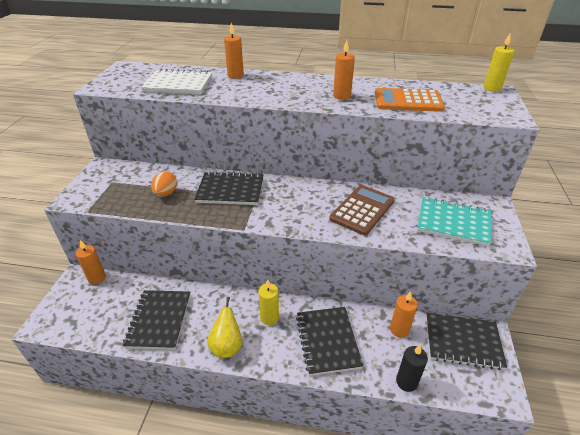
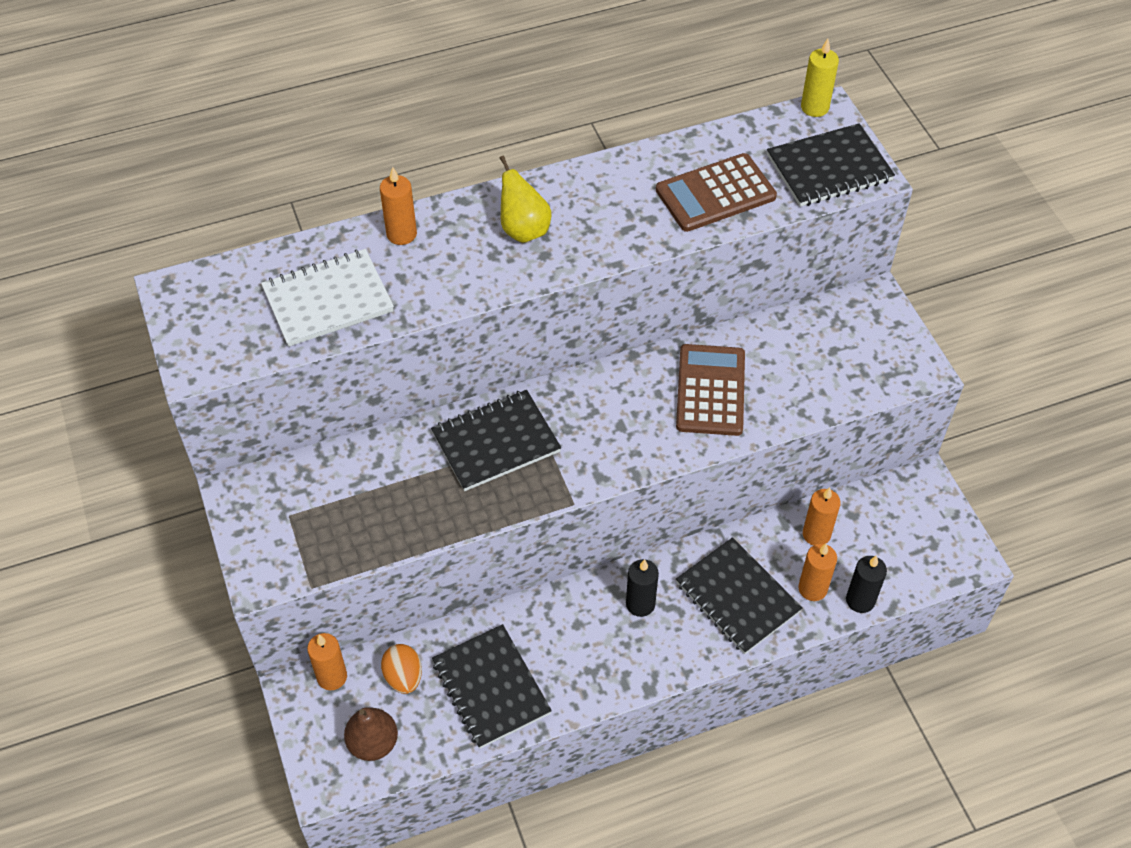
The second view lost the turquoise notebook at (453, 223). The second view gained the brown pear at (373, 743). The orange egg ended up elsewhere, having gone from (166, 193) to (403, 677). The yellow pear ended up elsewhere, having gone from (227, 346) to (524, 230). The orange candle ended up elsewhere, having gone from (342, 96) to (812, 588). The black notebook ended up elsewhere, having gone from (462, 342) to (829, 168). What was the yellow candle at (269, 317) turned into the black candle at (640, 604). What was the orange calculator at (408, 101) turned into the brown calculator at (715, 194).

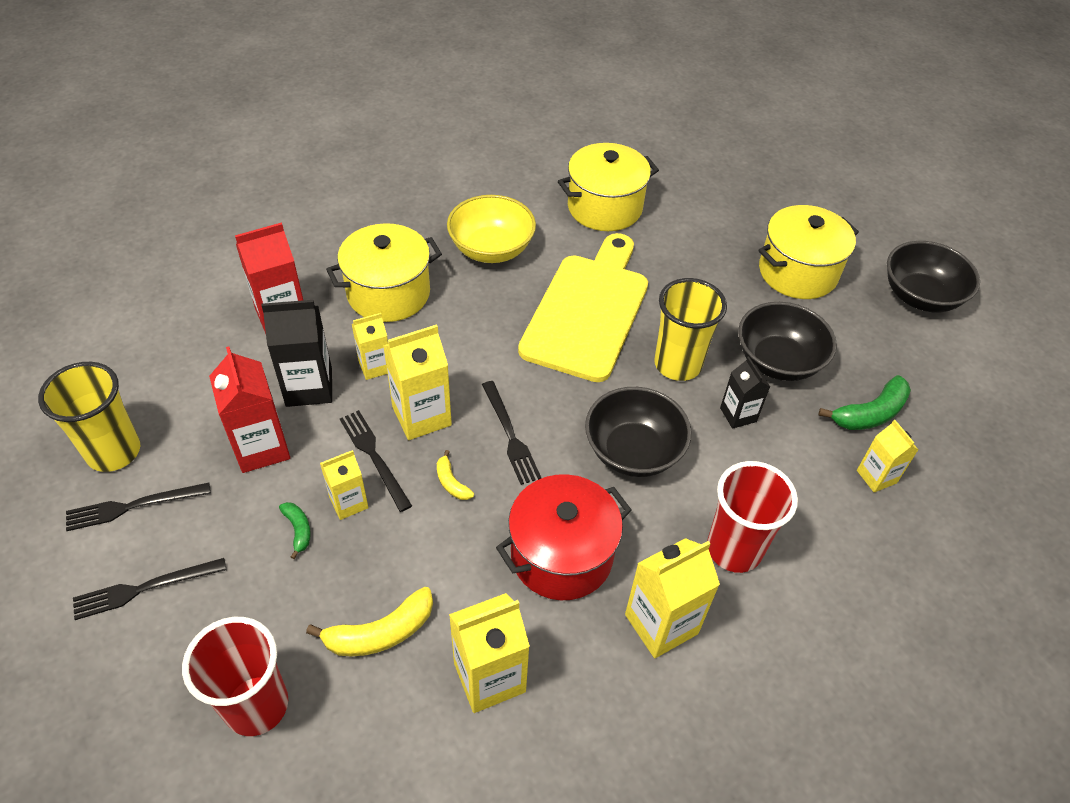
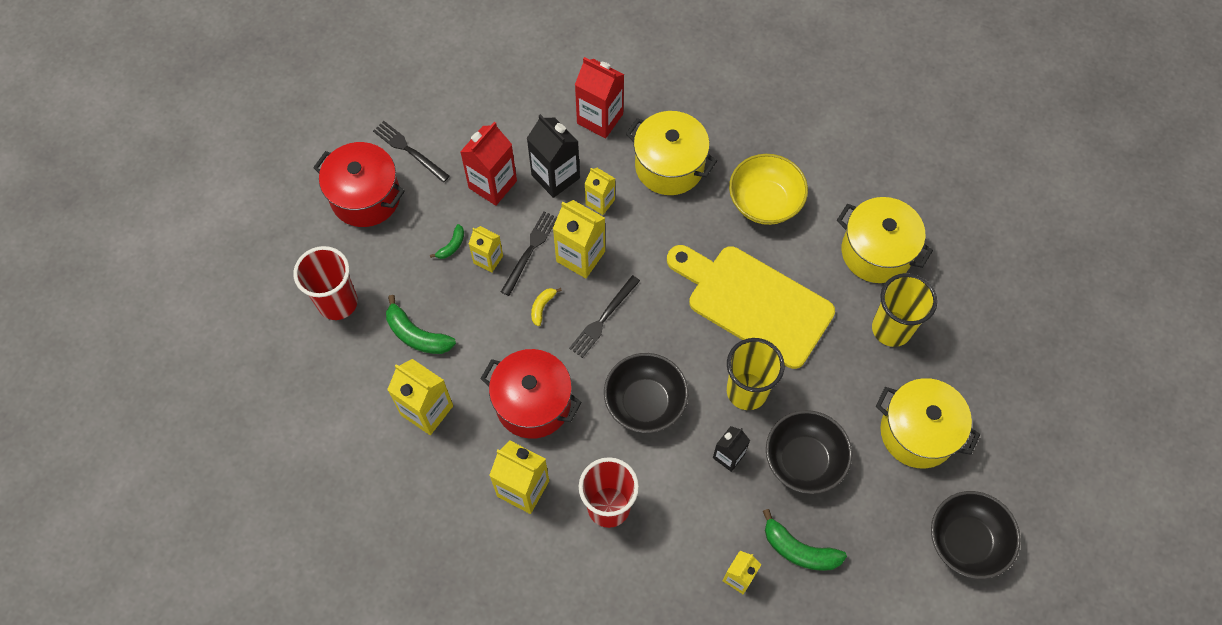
The yellow cup ended up elsewhere, having gone from (113, 452) to (891, 329). Where the black fork stood at (144, 588), the red pot came to stand at (366, 197). What was the yellow banana at (380, 632) turned into the green banana at (417, 335). The yellow cutting board at (588, 311) ended up facing another way, 135 degrees counterclockwise from before.

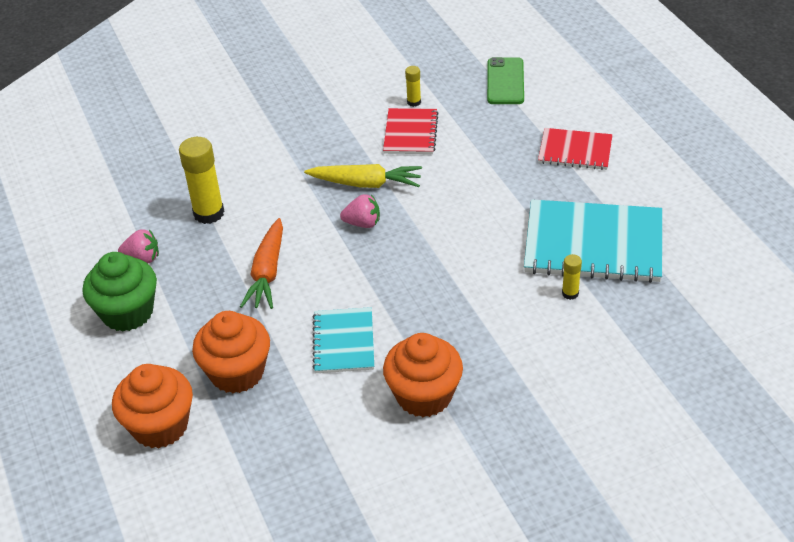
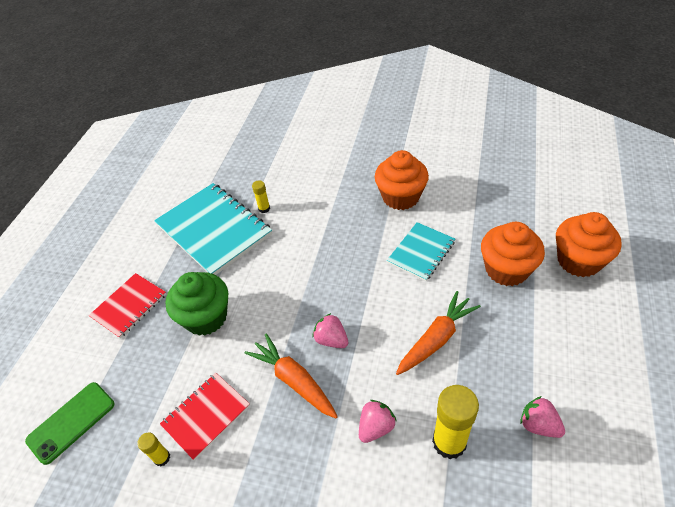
The second view gained the pink strawberry at (376, 427). The green cupcake ended up elsewhere, having gone from (127, 313) to (206, 317). What was the yellow carrot at (365, 183) turned into the orange carrot at (294, 381). The red notebook at (575, 151) ended up facing another way, 75 degrees clockwise from before.

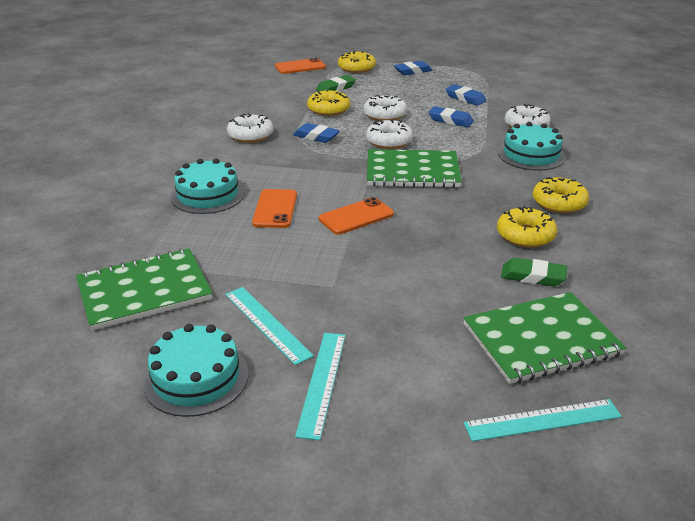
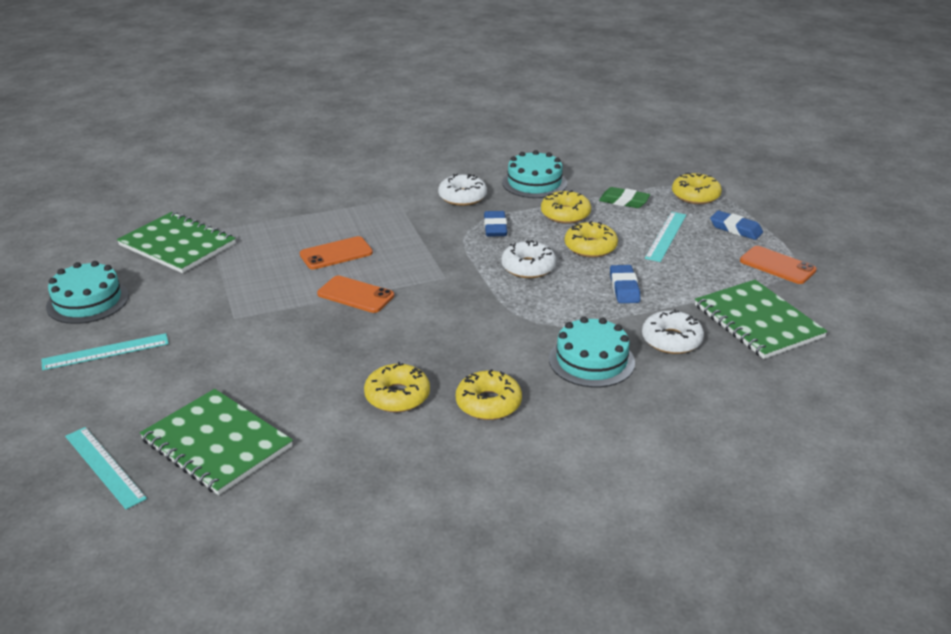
The second view lost the blue eraser at (465, 98). The second view lost the green eraser at (533, 276). The turquoise cake ended up elsewhere, having gone from (207, 195) to (534, 183). The turquoise ruler ended up elsewhere, having gone from (267, 324) to (666, 236). The orange phone ended up elsewhere, having gone from (300, 67) to (777, 265). The green notebook ended up elsewhere, having gone from (412, 171) to (758, 321). What was the white donut at (385, 115) turned into the yellow donut at (590, 247).

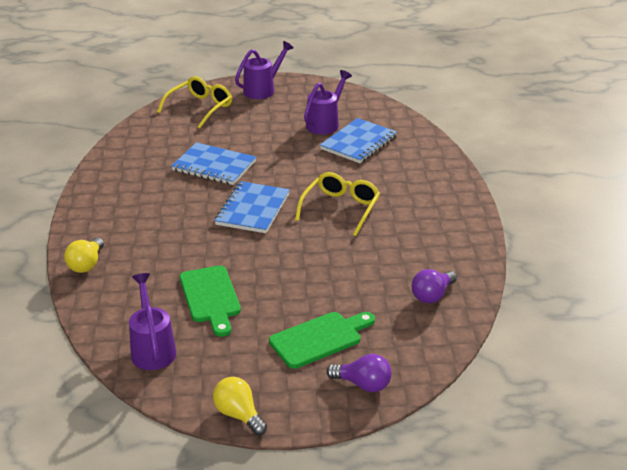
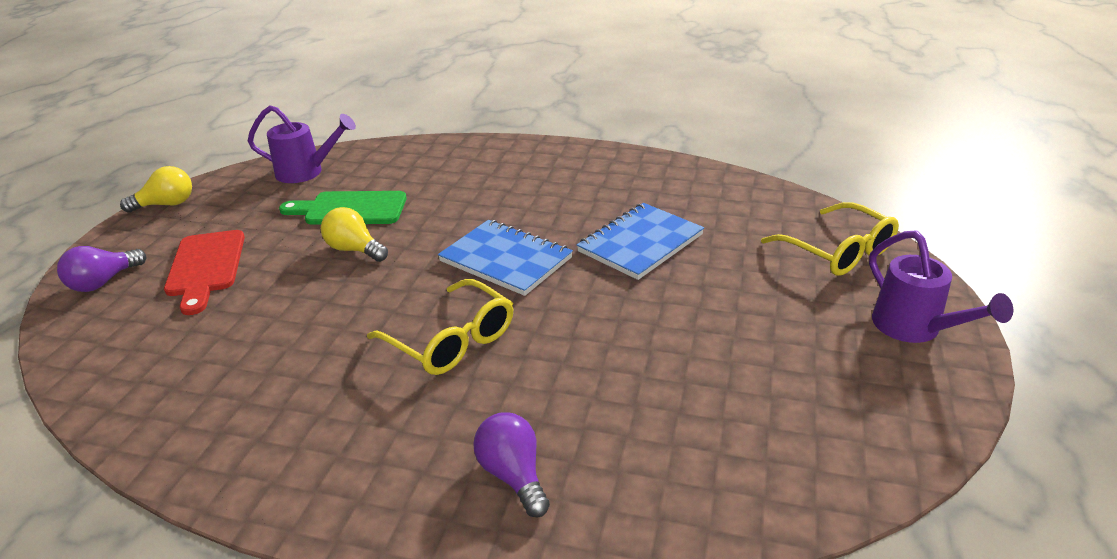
The second view lost the purple watering can at (325, 123). The second view lost the blue notebook at (359, 143). The yellow light bulb ended up elsewhere, having gone from (86, 264) to (354, 250). The purple light bulb ended up elsewhere, having gone from (432, 295) to (513, 475). What was the green cutting board at (319, 338) turned into the red cutting board at (206, 267).

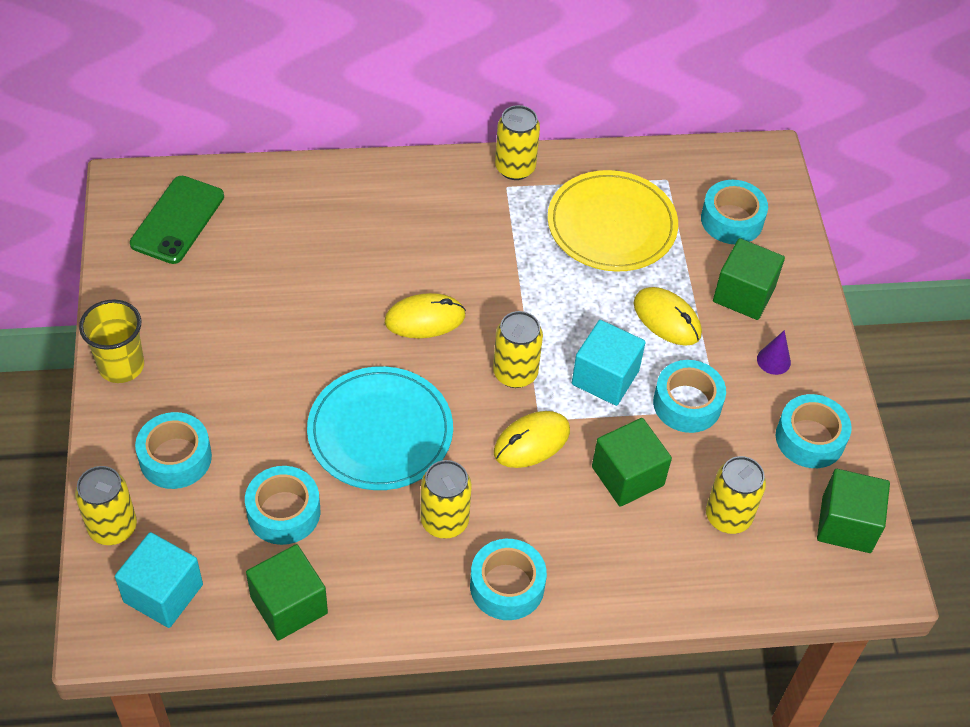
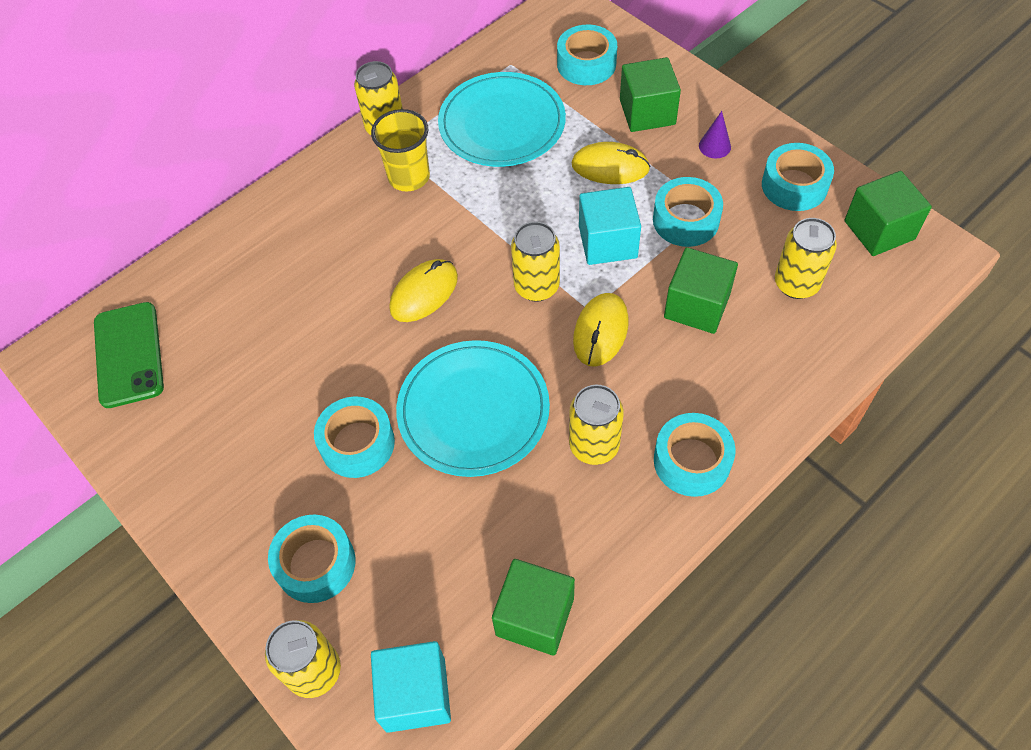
The yellow cup ended up elsewhere, having gone from (121, 366) to (409, 177). The turquoise tape ended up elsewhere, having gone from (283, 512) to (357, 443). What was the yellow plate at (611, 225) turned into the turquoise plate at (502, 124).

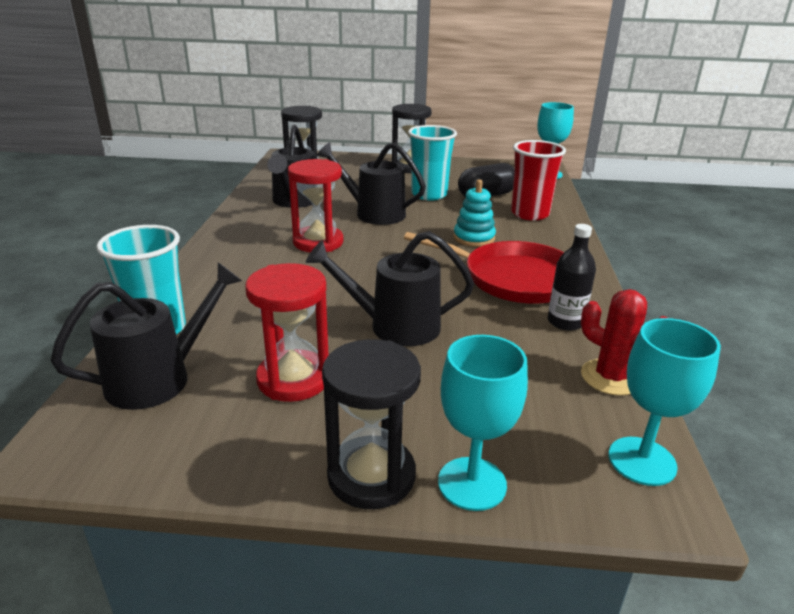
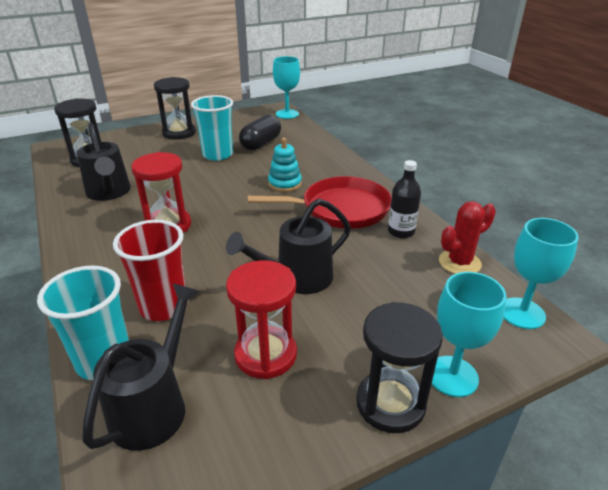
The second view lost the black watering can at (373, 213). The red cup ended up elsewhere, having gone from (530, 214) to (163, 306). The red cactus at (610, 377) ended up facing another way, 45 degrees counterclockwise from before.

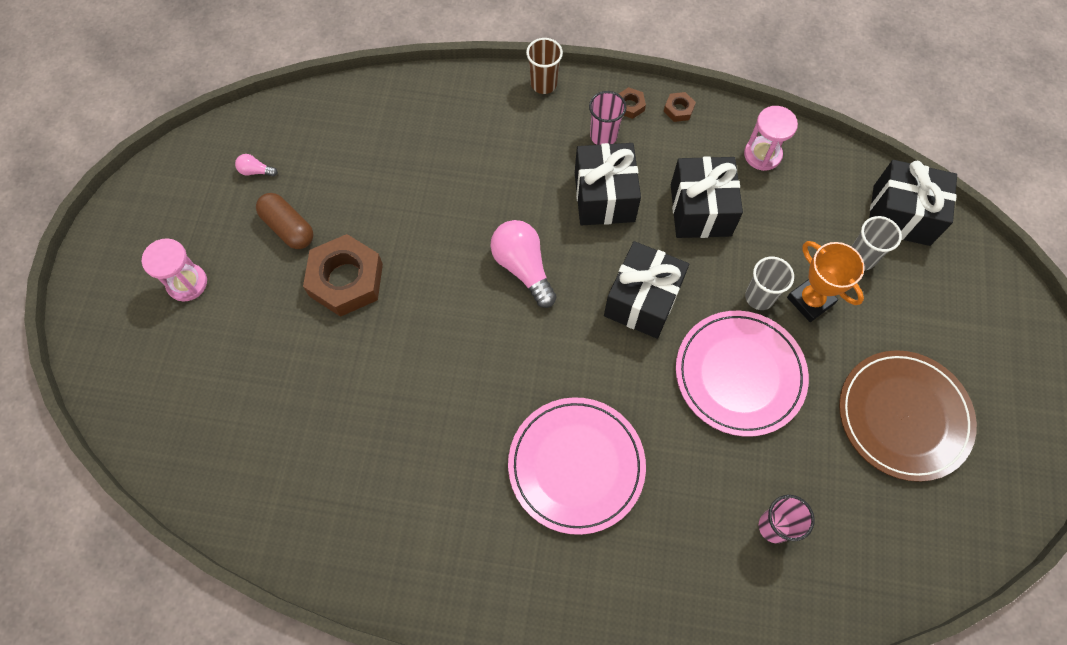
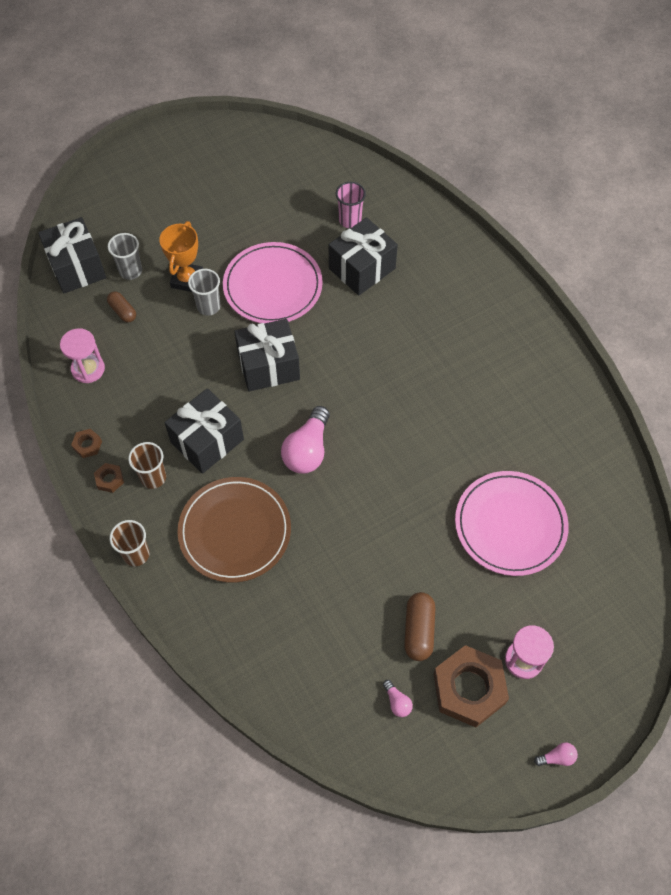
The second view gained the brown capsule at (123, 311). The second view gained the pink light bulb at (557, 757). The brown nut ended up elsewhere, having gone from (346, 280) to (469, 689). The pink plate ended up elsewhere, having gone from (576, 466) to (510, 525). The black gift ended up elsewhere, having gone from (700, 210) to (362, 268). The brown plate ended up elsewhere, having gone from (903, 416) to (235, 531). What was the pink cup at (603, 136) turned into the brown cup at (153, 477).

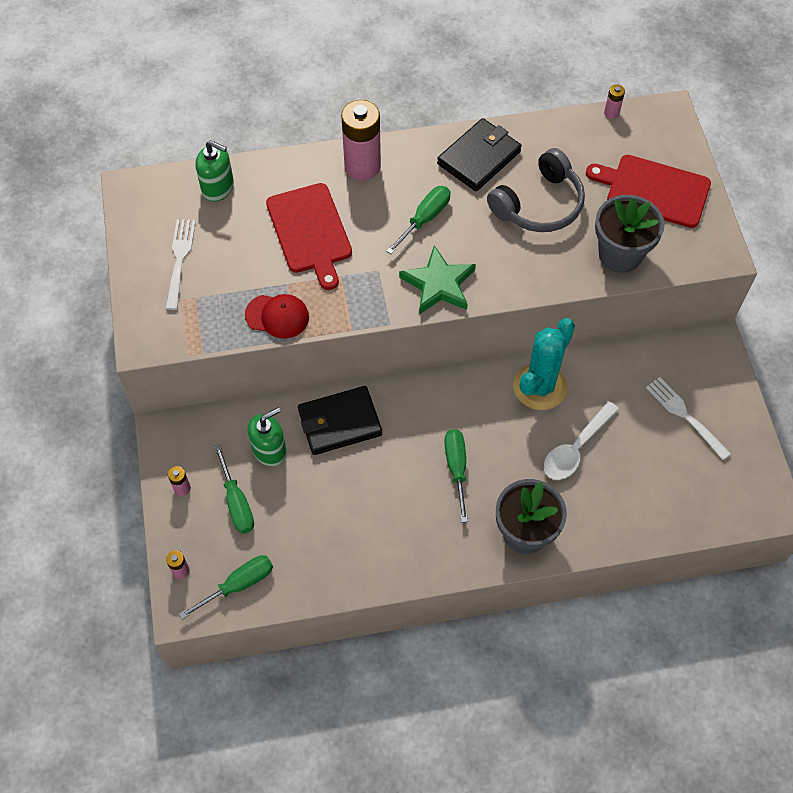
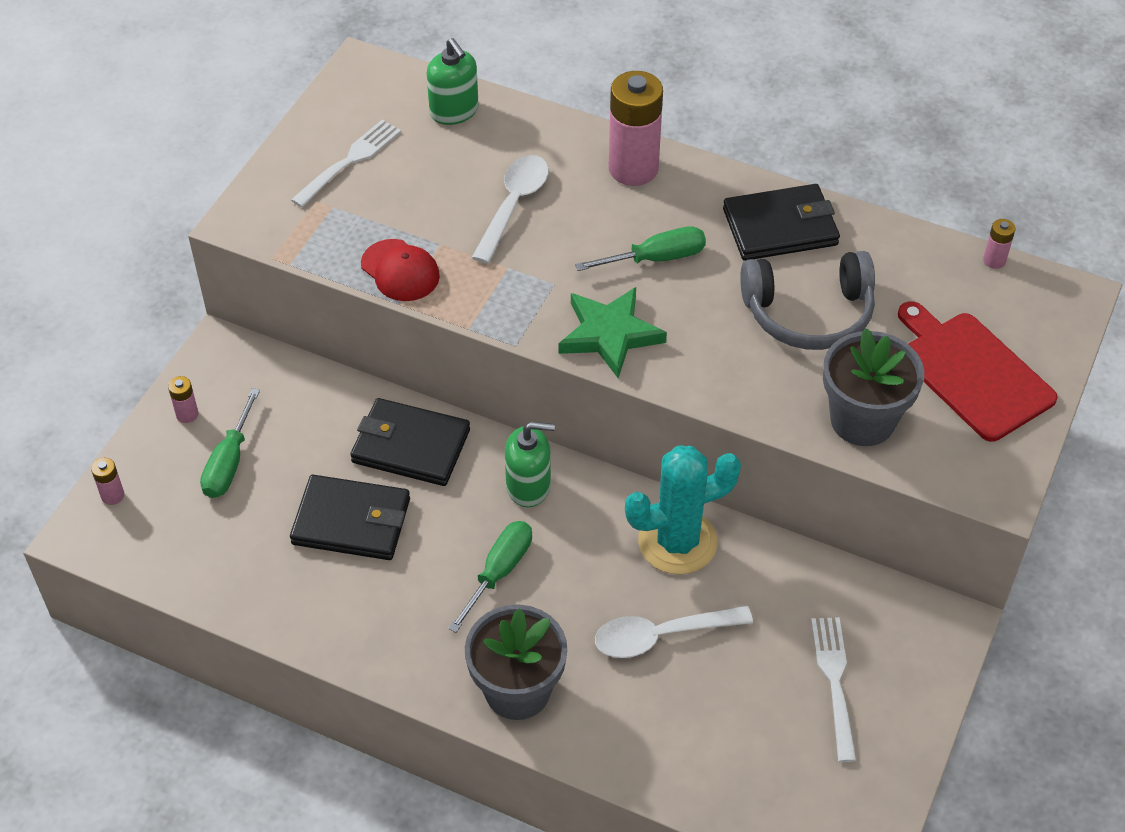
The second view lost the green screwdriver at (238, 585). The second view gained the black wallet at (352, 521). The green soap dispenser ended up elsewhere, having gone from (269, 450) to (528, 486). Where the red cutting board stood at (310, 231), the white spoon came to stand at (513, 205).

